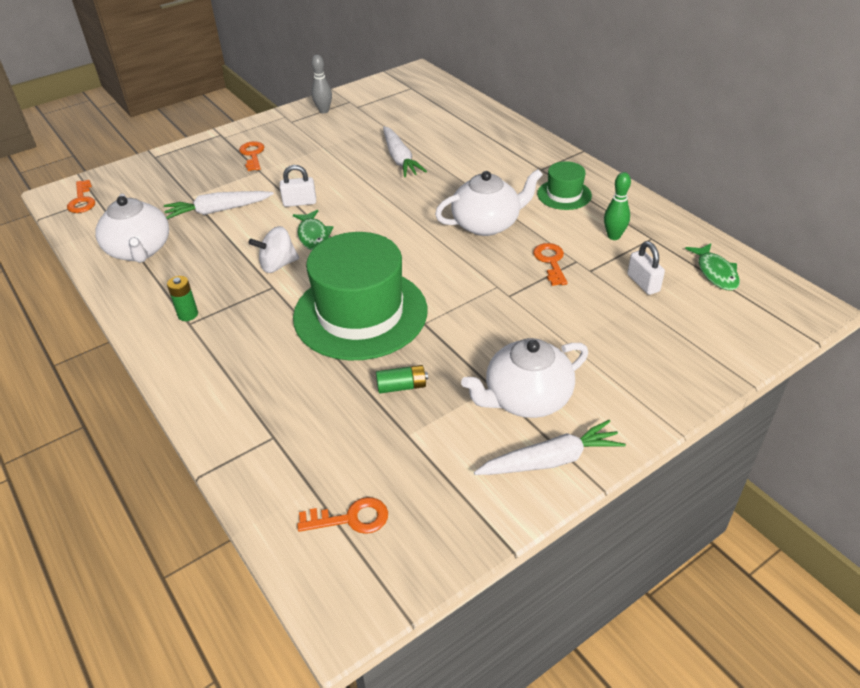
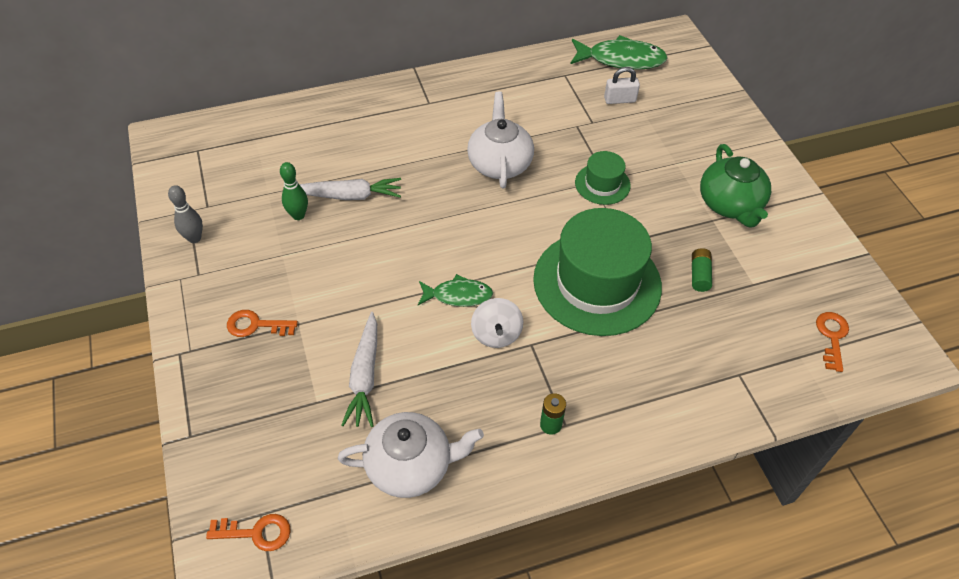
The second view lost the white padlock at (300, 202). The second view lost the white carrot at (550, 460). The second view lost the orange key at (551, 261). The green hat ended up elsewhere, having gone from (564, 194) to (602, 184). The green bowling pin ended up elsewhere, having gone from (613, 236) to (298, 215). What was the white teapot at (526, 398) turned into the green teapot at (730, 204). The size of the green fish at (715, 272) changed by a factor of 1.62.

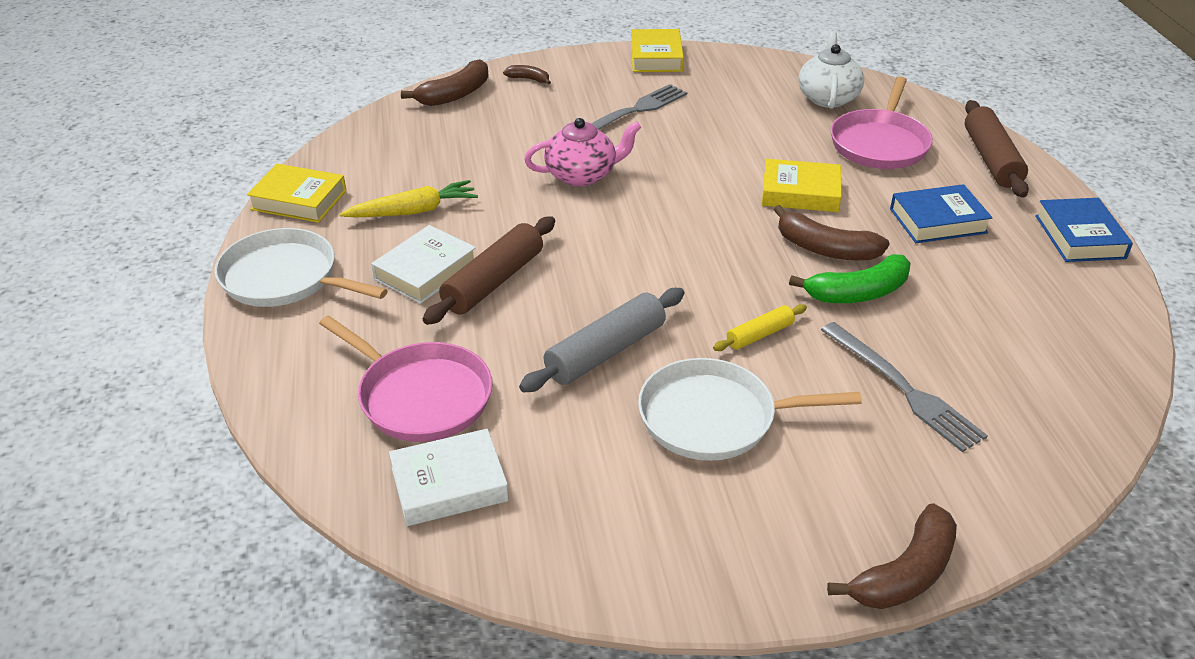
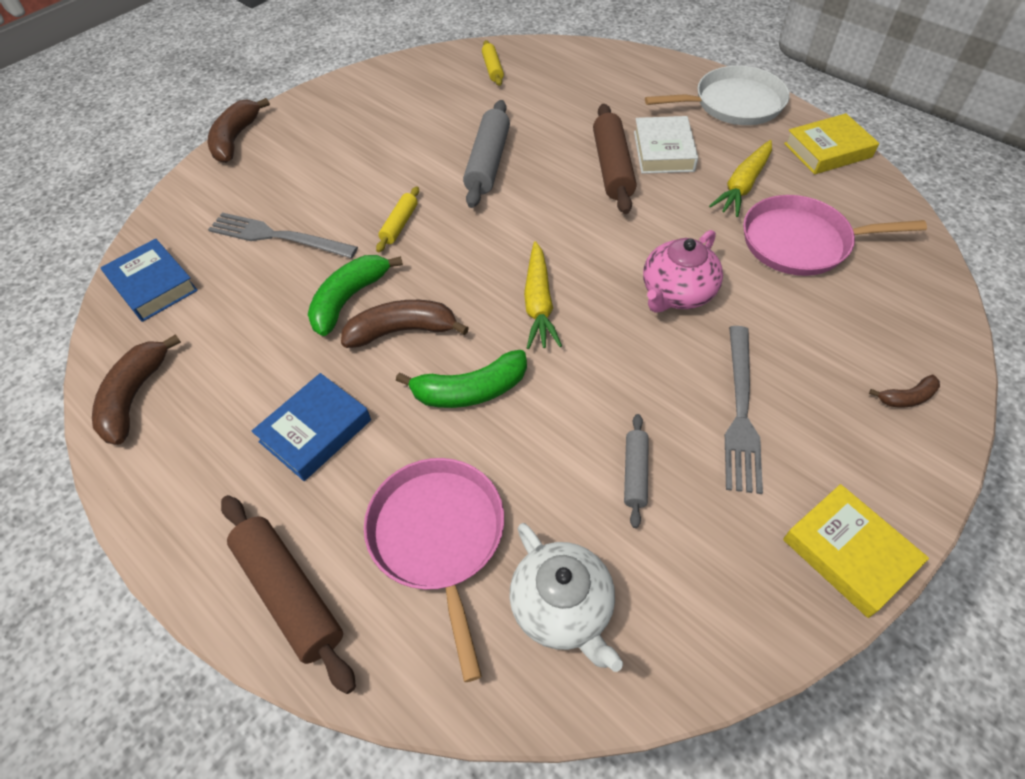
The second view lost the white pan at (714, 417). The second view gained the yellow carrot at (538, 303). The second view gained the grey rolling pin at (635, 473). The pink pan ended up elsewhere, having gone from (420, 396) to (801, 242). The brown banana ended up elsewhere, having gone from (455, 94) to (134, 397). The blue book ended up elsewhere, having gone from (1079, 237) to (153, 285). Where the white book stood at (449, 484), the yellow rolling pin came to stand at (492, 69). Where the yellow book stood at (800, 193), the green banana came to stand at (470, 390).

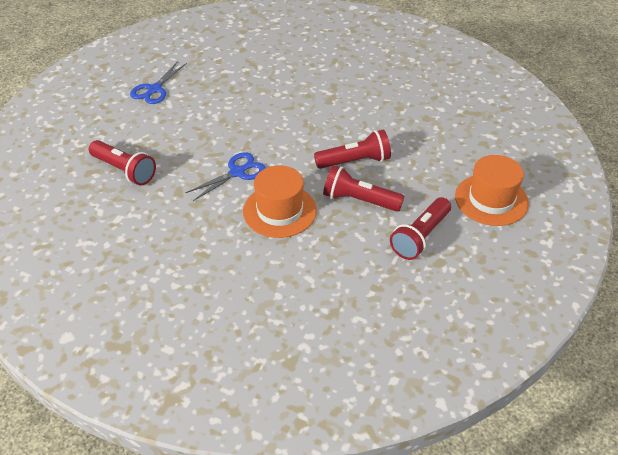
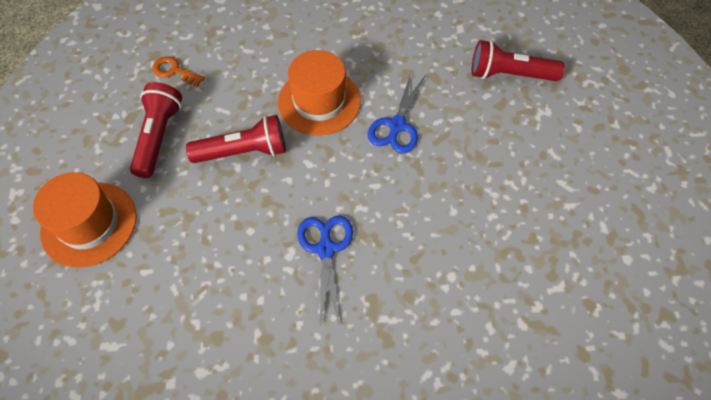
The second view lost the red flashlight at (355, 161). The second view gained the orange key at (174, 71). The blue scissors ended up elsewhere, having gone from (154, 89) to (326, 249).

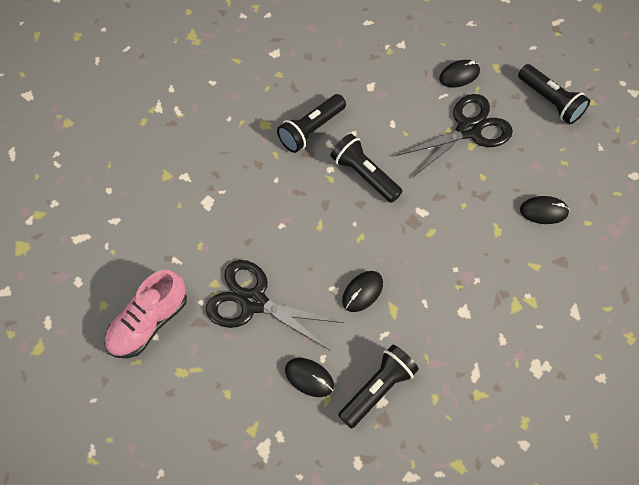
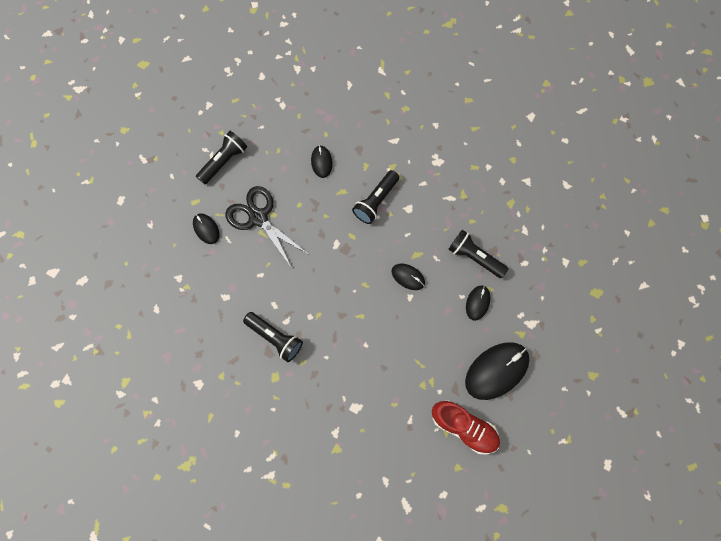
The second view lost the black scissors at (253, 301). The second view gained the black mouse at (496, 371). The black flashlight ended up elsewhere, having gone from (364, 174) to (376, 201). What was the pink shoe at (149, 322) turned into the red shoe at (464, 427).

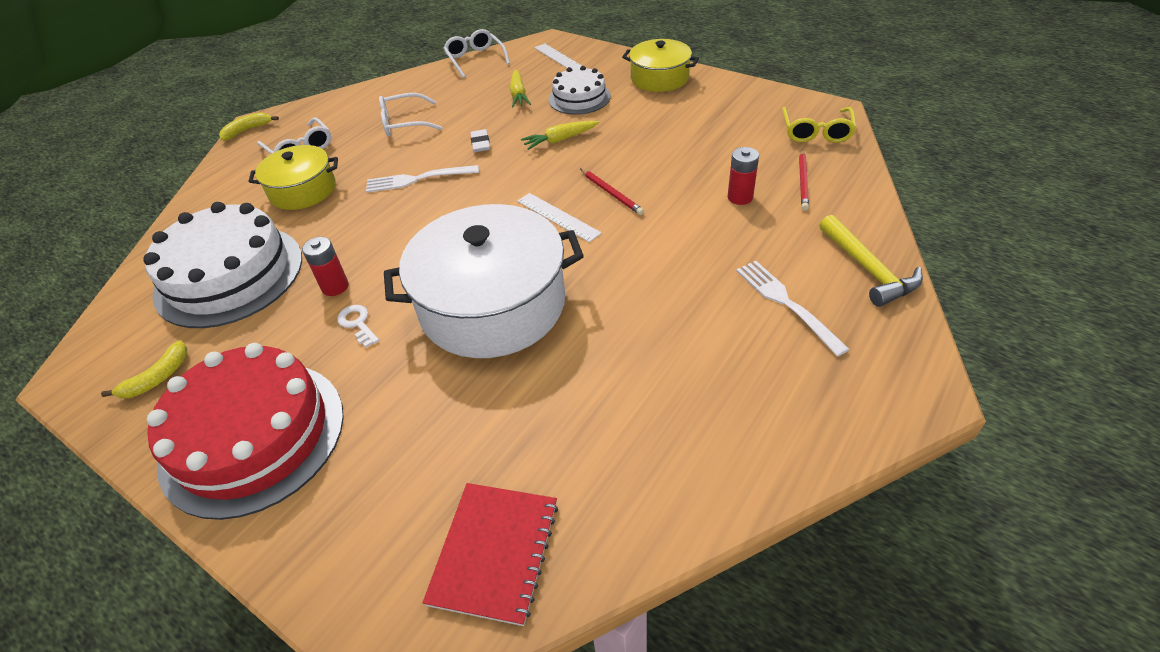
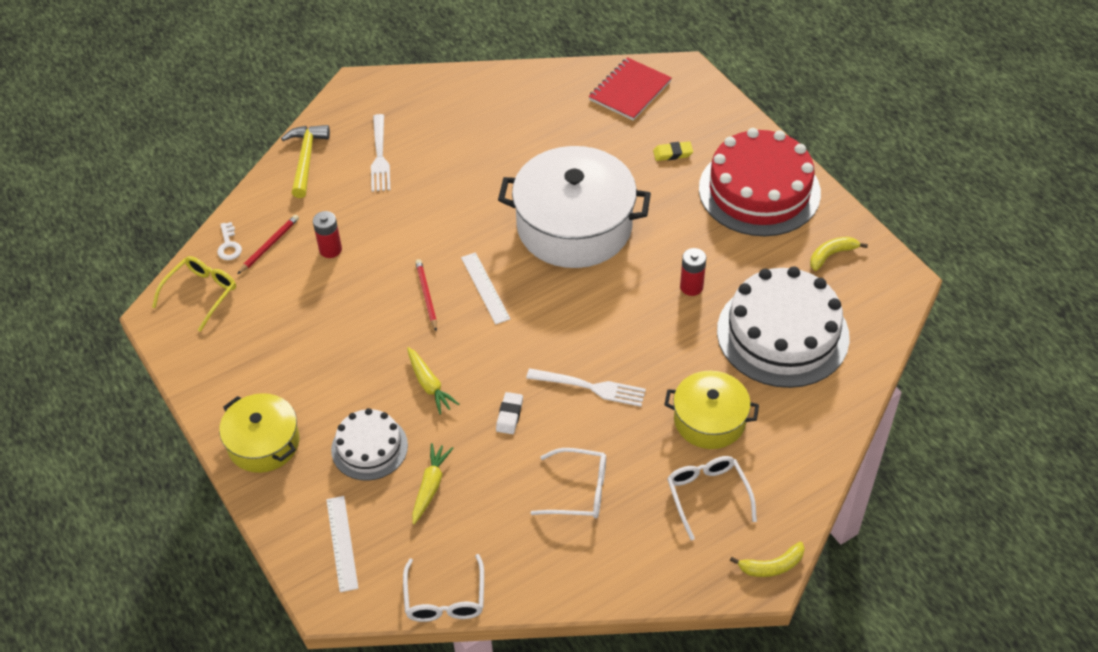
The second view gained the yellow eraser at (672, 153). The white key ended up elsewhere, having gone from (358, 323) to (229, 245). The yellow carrot at (560, 140) ended up facing another way, 60 degrees clockwise from before.

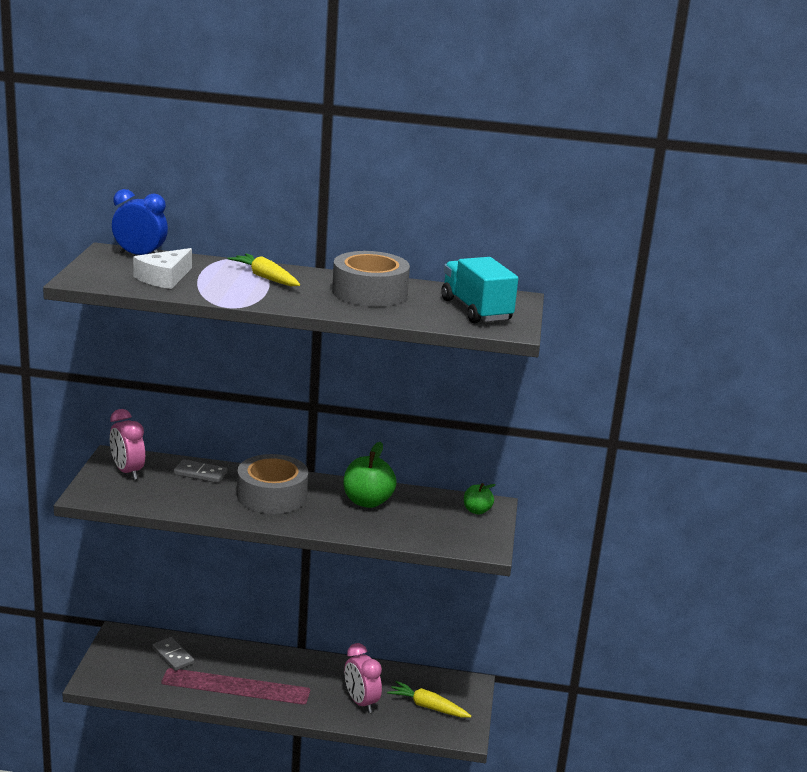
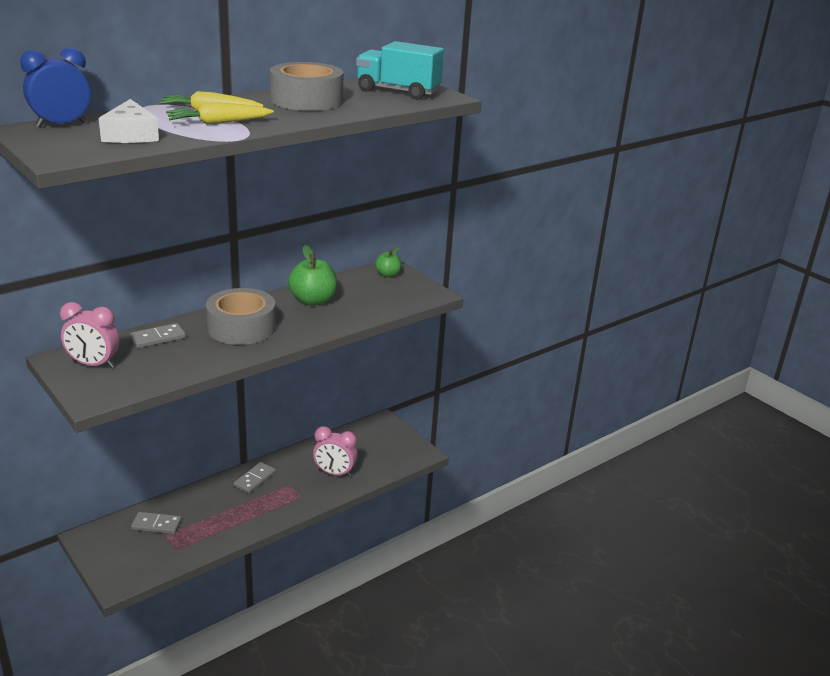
The second view gained the grey domino at (255, 479). The yellow carrot ended up elsewhere, having gone from (428, 707) to (218, 123).

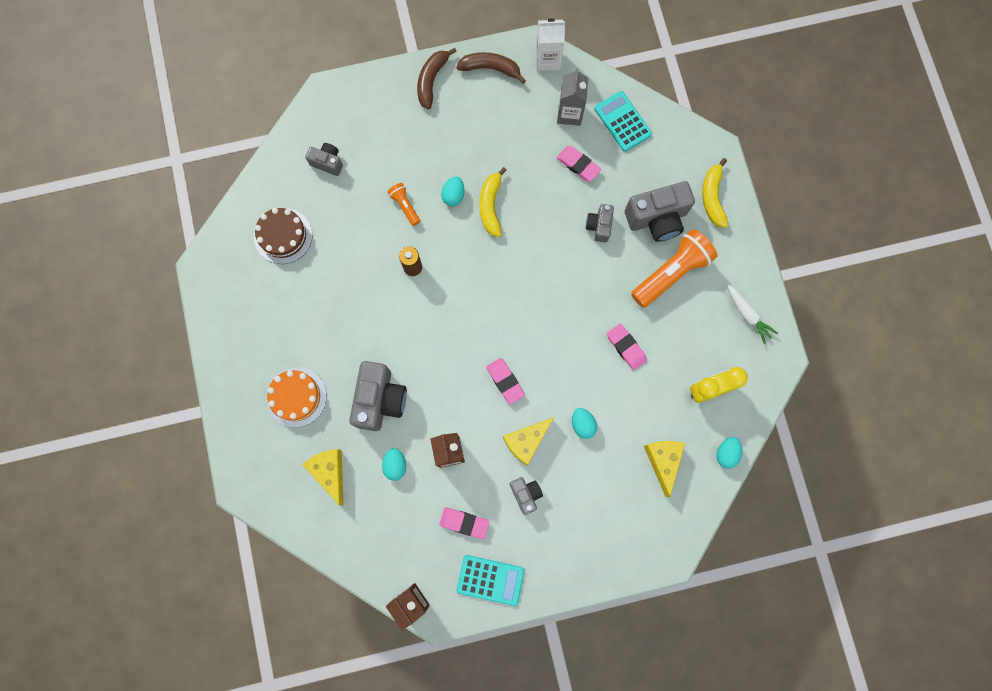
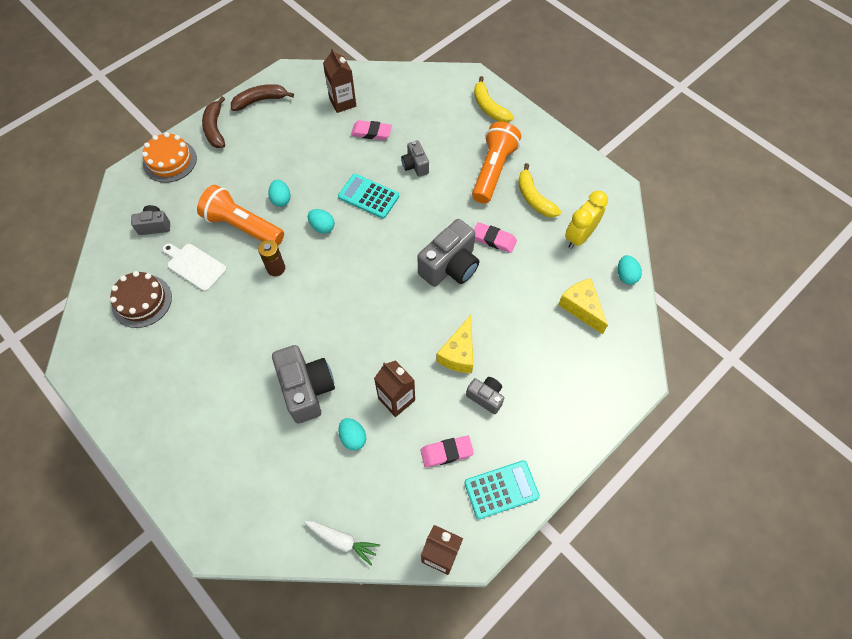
The second view lost the yellow cheese at (330, 472). The second view lost the pink eraser at (505, 381). The second view lost the white carton at (547, 60). The second view gained the white cutting board at (195, 266). The orange cake ended up elsewhere, having gone from (296, 397) to (170, 161). The yellow banana ended up elsewhere, having gone from (491, 206) to (534, 198). The turquoise egg ended up elsewhere, having gone from (582, 424) to (322, 227). The turquoise calculator ended up elsewhere, having gone from (622, 121) to (368, 196). The grey camera ended up elsewhere, having gone from (657, 219) to (450, 266). The white carrot ended up elsewhere, having gone from (748, 315) to (342, 541). What was the grey carton at (569, 113) turned into the brown carton at (342, 102). The size of the orange flashlight at (405, 206) changed by a factor of 2.05.

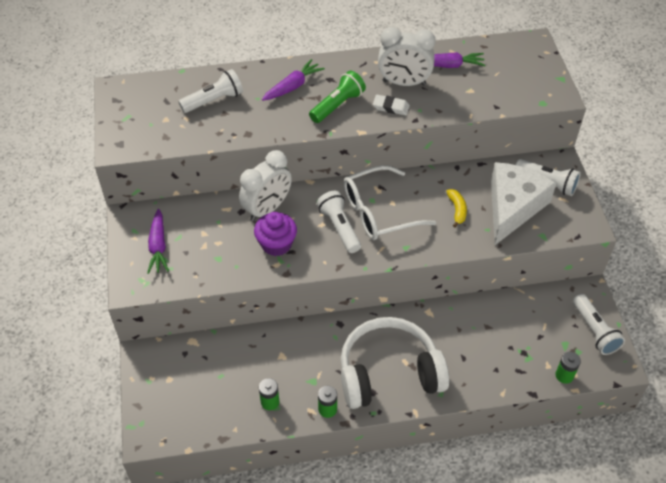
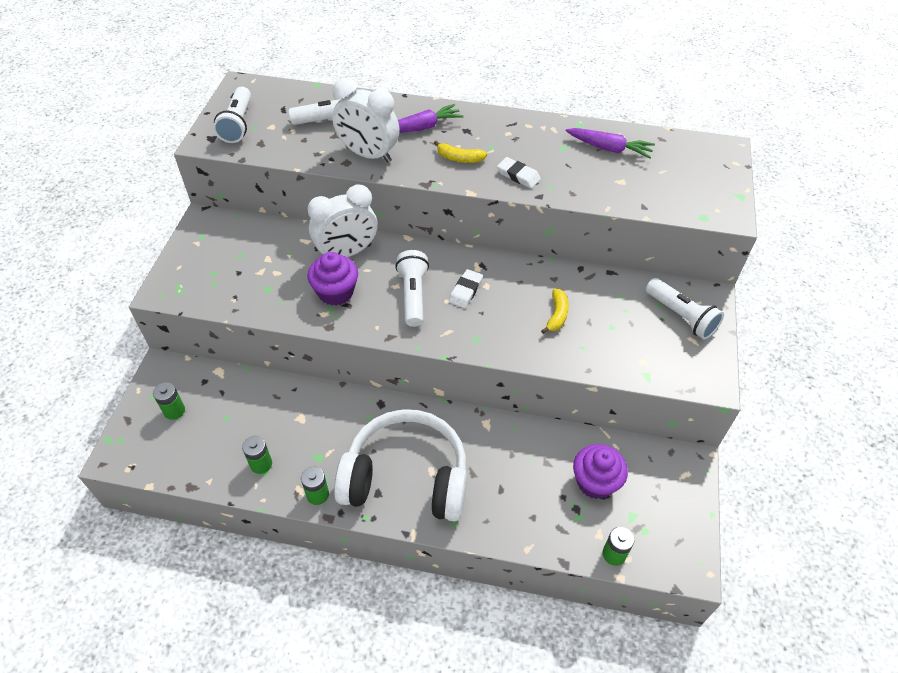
The second view lost the purple carrot at (158, 246). The second view lost the white cheese at (513, 207). The second view gained the green battery at (174, 411). The second view gained the purple cupcake at (595, 482). The white clock ended up elsewhere, having gone from (404, 83) to (368, 154). The white flashlight ended up elsewhere, having gone from (594, 331) to (238, 124). Where the green flashlight stood at (337, 105), the yellow banana came to stand at (459, 158). Where the white glasses stood at (379, 212), the white eraser came to stand at (465, 291).

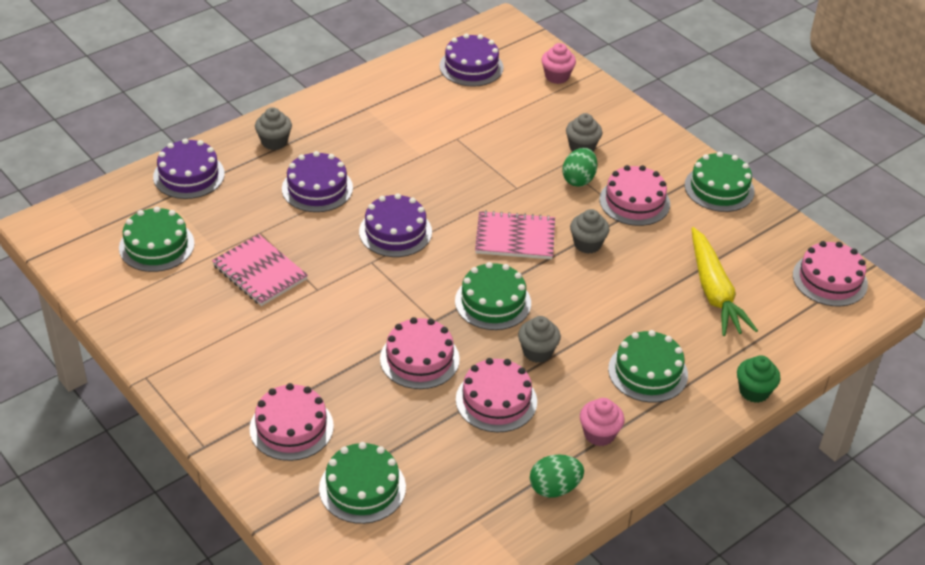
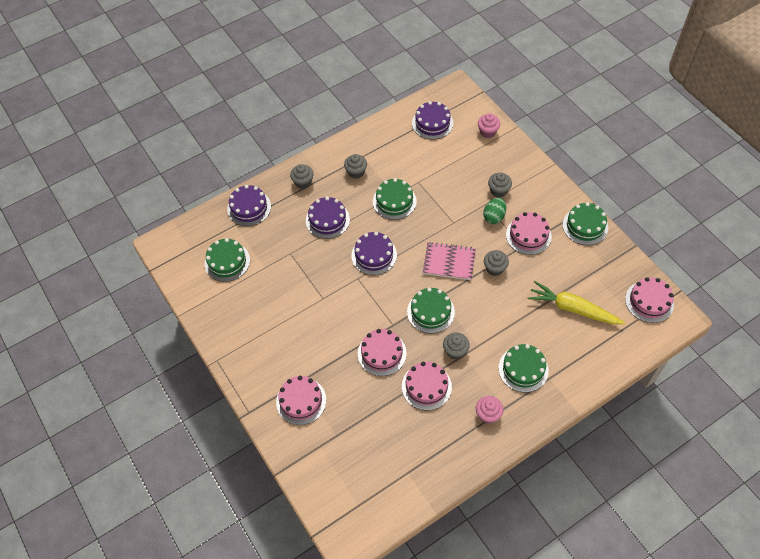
The second view lost the pink notebook at (259, 272). The second view lost the green egg at (554, 488). The second view lost the green cupcake at (754, 391). The second view gained the grey cupcake at (356, 172). The green cake ended up elsewhere, having gone from (362, 488) to (394, 201). The yellow carrot at (714, 292) ended up facing another way, 120 degrees clockwise from before.

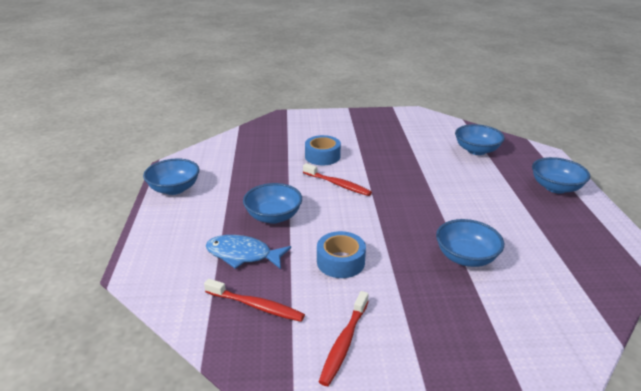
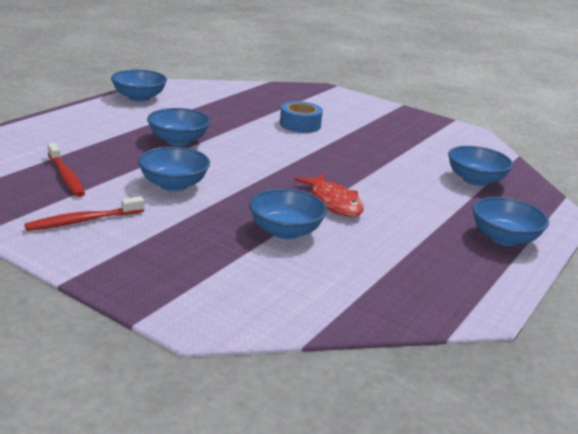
The second view lost the blue fish at (242, 255). The second view lost the red toothbrush at (337, 184). The second view gained the red fish at (333, 202). Where the blue tape stood at (340, 262), the blue bowl came to stand at (173, 185).

